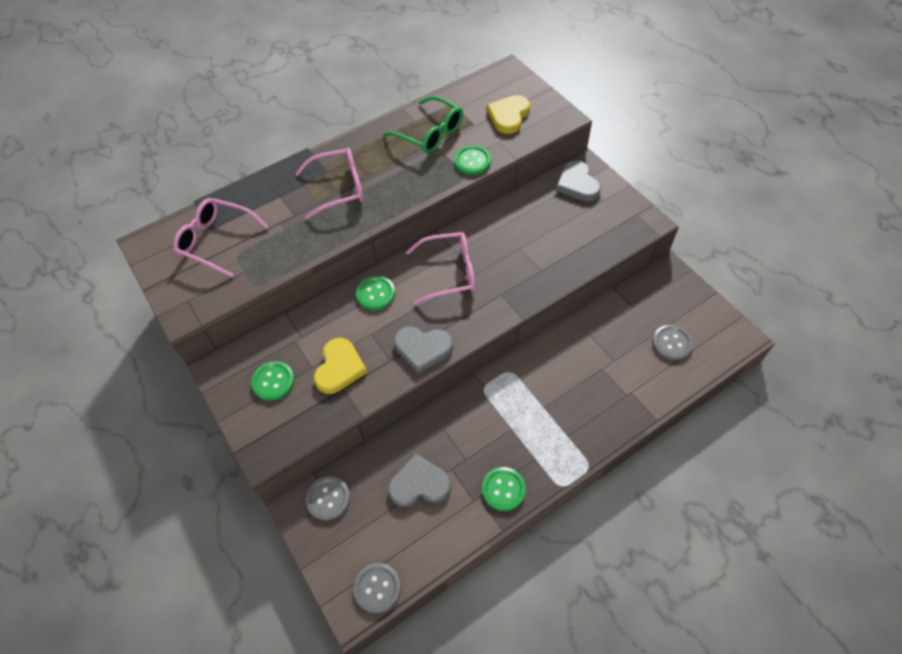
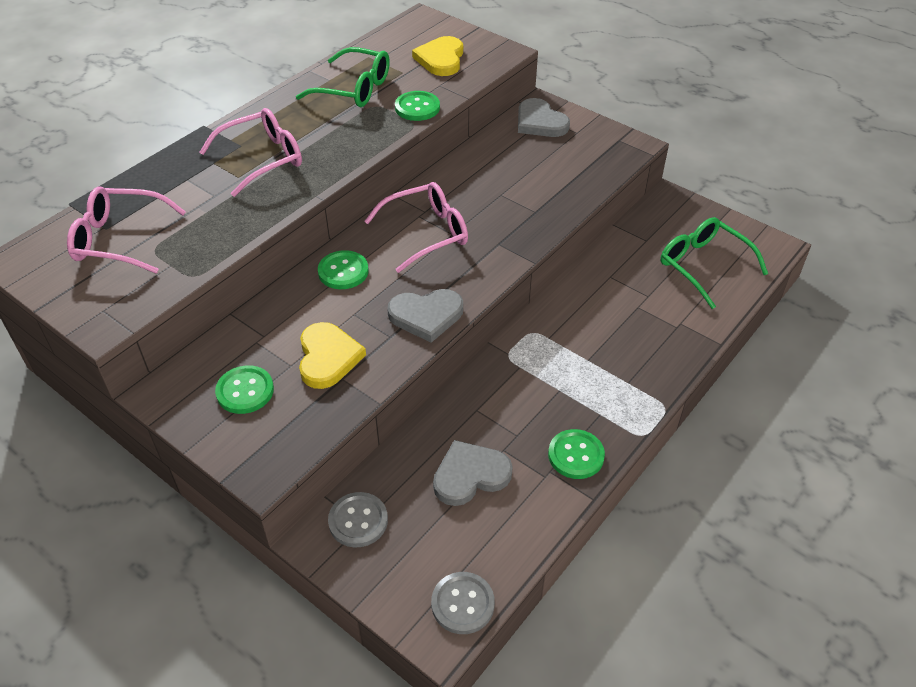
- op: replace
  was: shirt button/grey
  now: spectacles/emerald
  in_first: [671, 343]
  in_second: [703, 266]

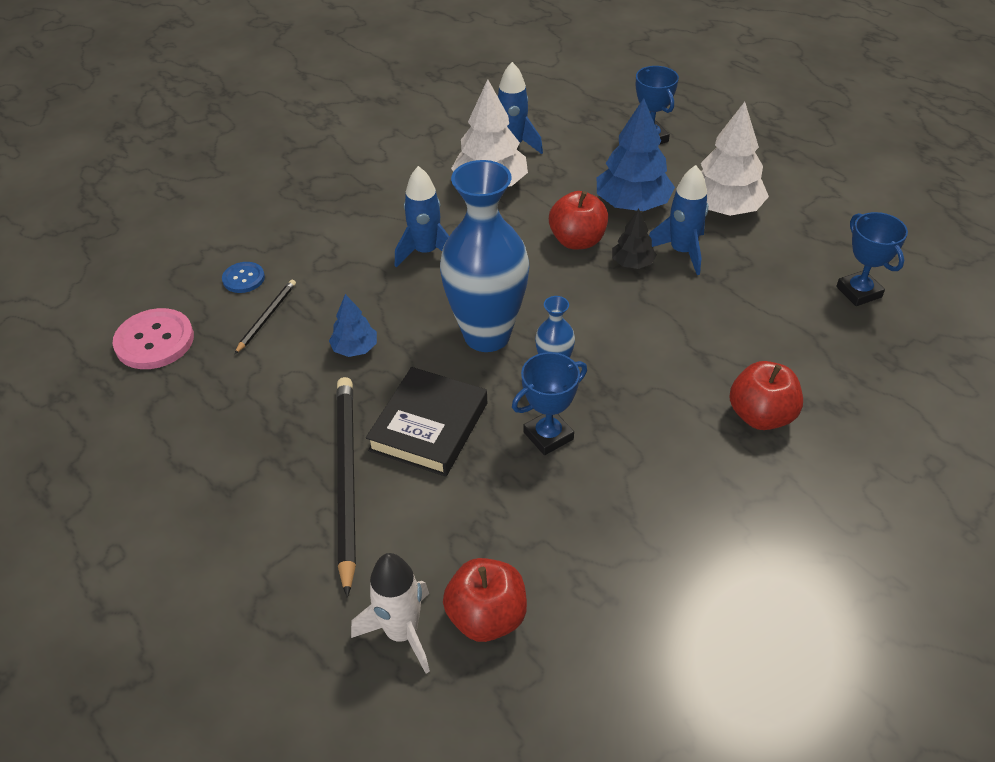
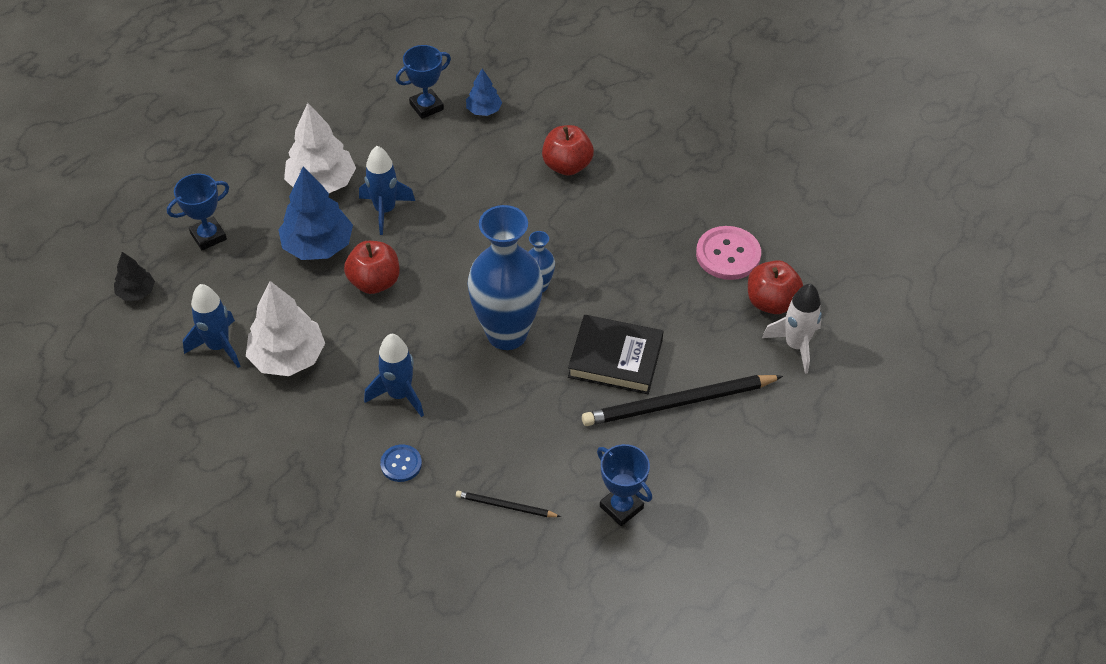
- op: move
  was: shirt button/rosy
  in_first: [154, 341]
  in_second: [728, 254]
- op: move
  was: shirt button/cobalt
  in_first: [243, 278]
  in_second: [401, 464]
- op: move
  was: fir tree/cobalt
  in_first: [355, 348]
  in_second: [484, 110]
- op: move
  was: award cup/cobalt
  in_first: [548, 436]
  in_second: [621, 507]
- op: move
  was: fir tree/ebony
  in_first: [632, 263]
  in_second: [136, 292]

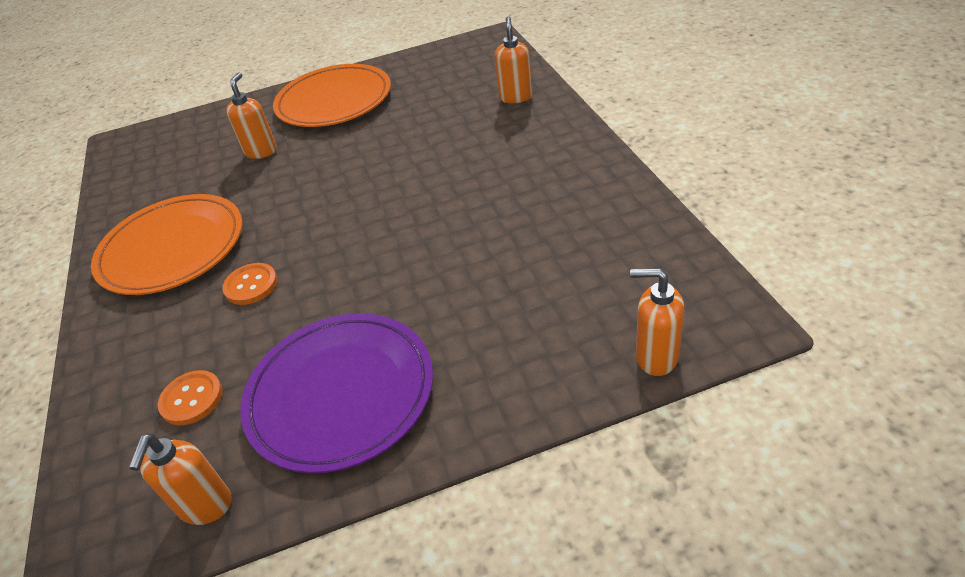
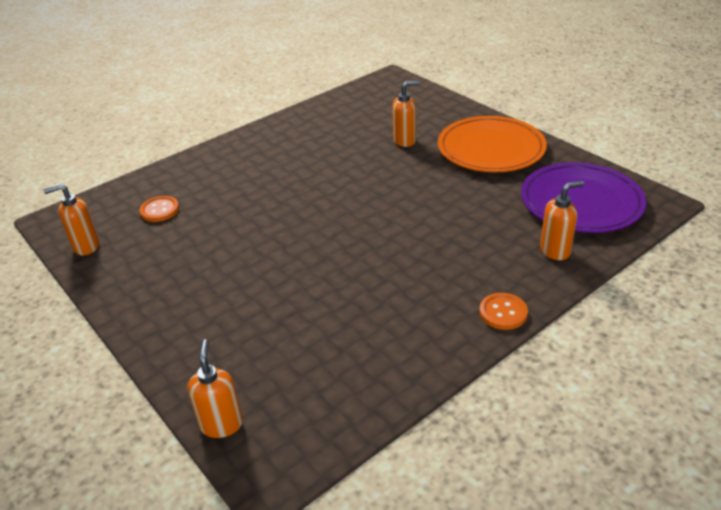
- op: delete
  was: flat dish/bright orange
  in_first: [172, 248]
- op: move
  was: shirt button/bright orange
  in_first: [251, 285]
  in_second: [503, 312]
- op: move
  was: flat dish/violet
  in_first: [340, 393]
  in_second: [581, 202]

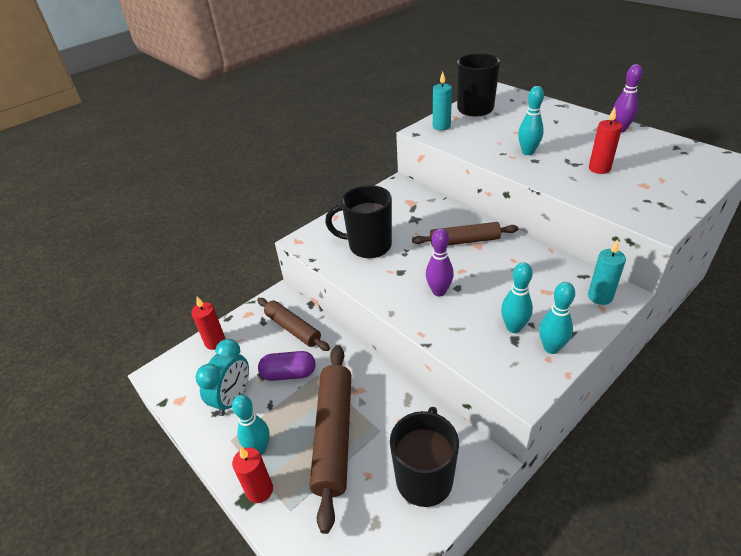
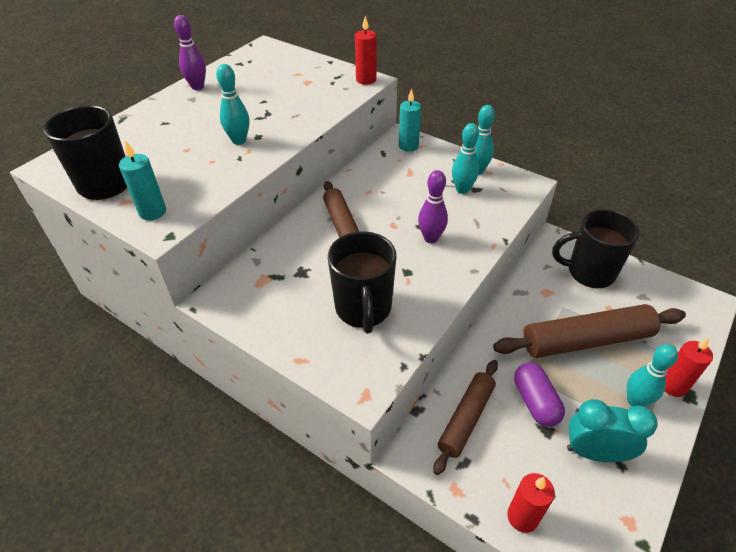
- op: move
  was: wax candle/scarlet
  in_first: [599, 168]
  in_second: [366, 80]

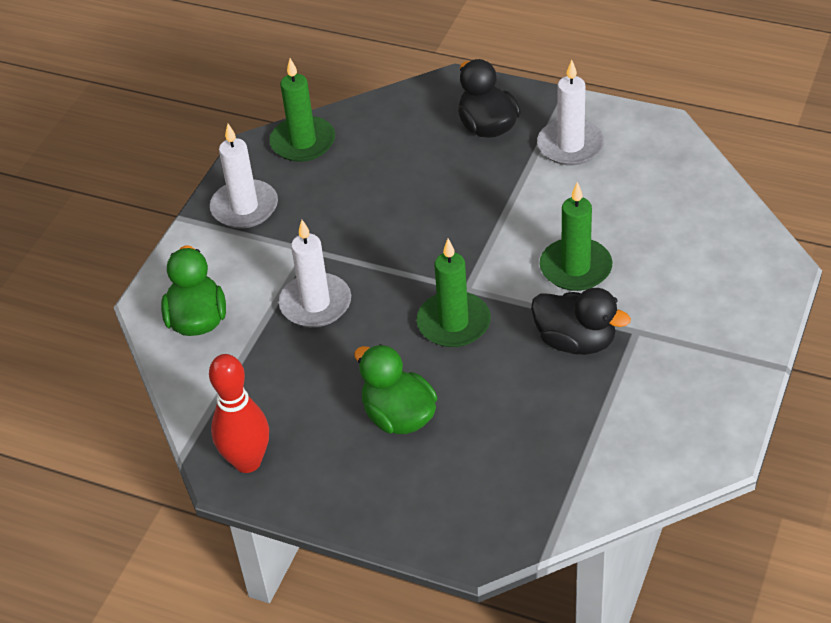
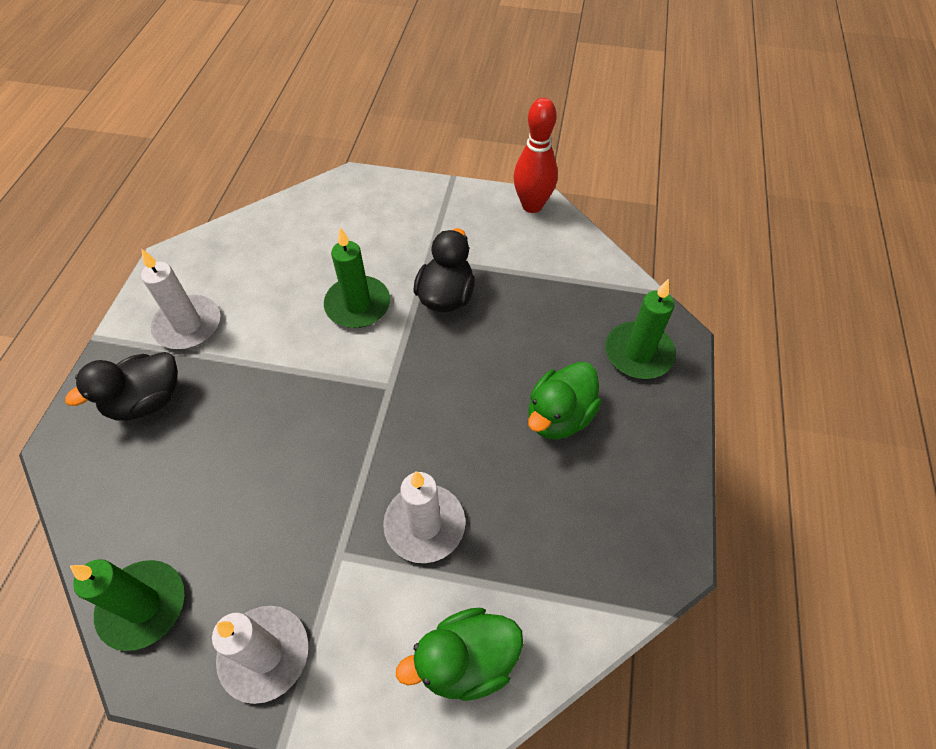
- op: move
  was: bowling pin/scarlet
  in_first: [247, 462]
  in_second: [532, 205]
- op: move
  was: wax candle/emerald
  in_first: [453, 323]
  in_second: [638, 353]

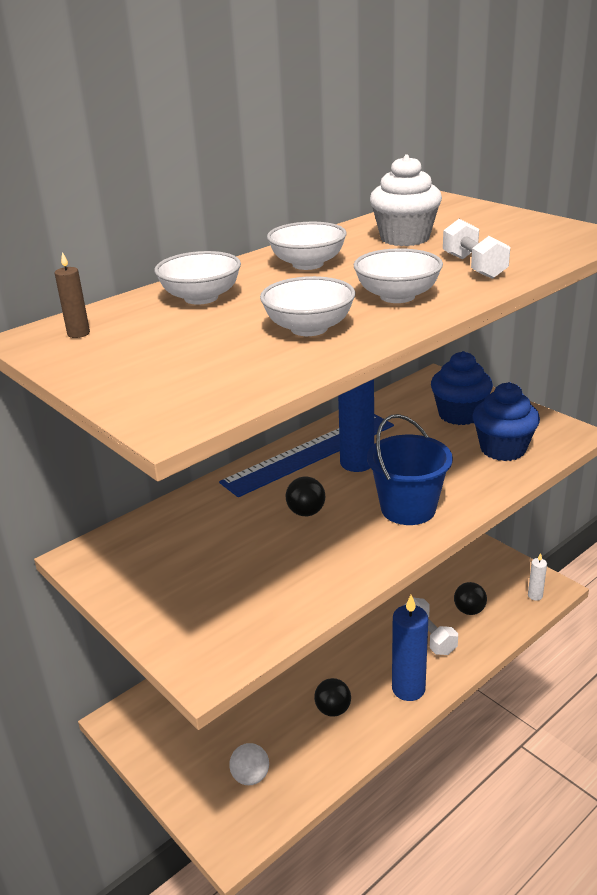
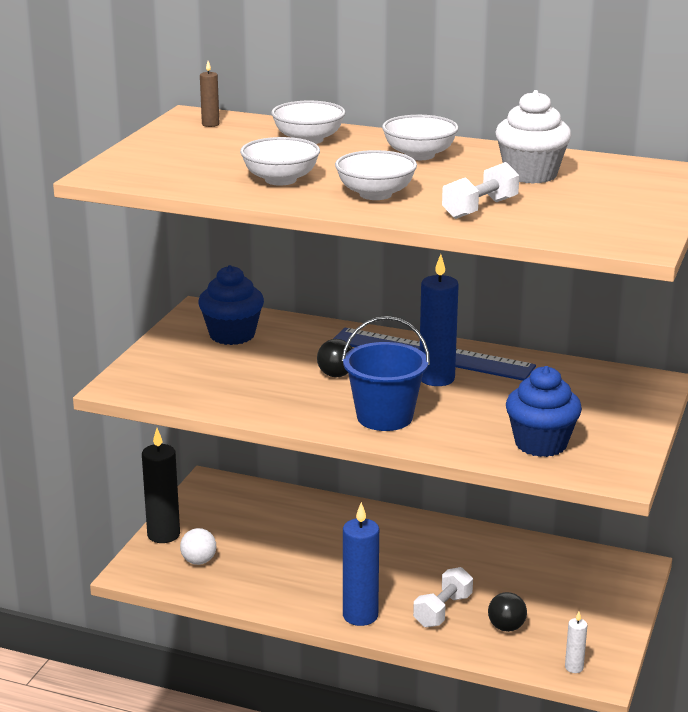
- op: delete
  was: sphere/ebony
  in_first: [333, 710]
- op: insert
  now: wax candle/ebony
  in_second: [163, 535]
- op: move
  was: fairy cake/cobalt
  in_first: [459, 415]
  in_second: [232, 335]

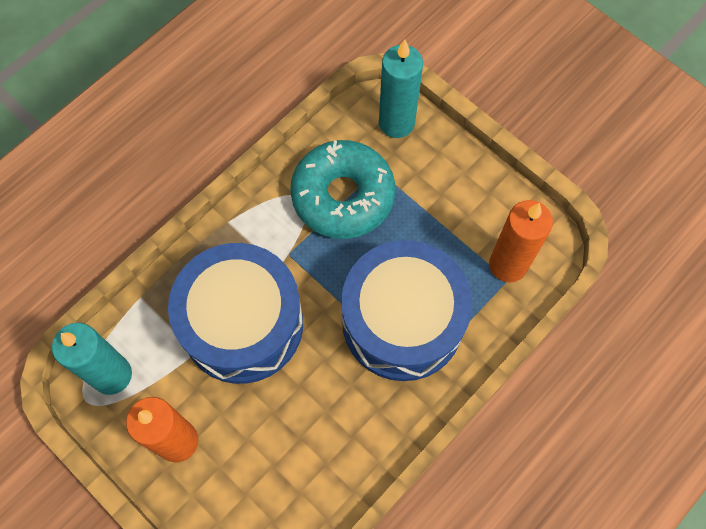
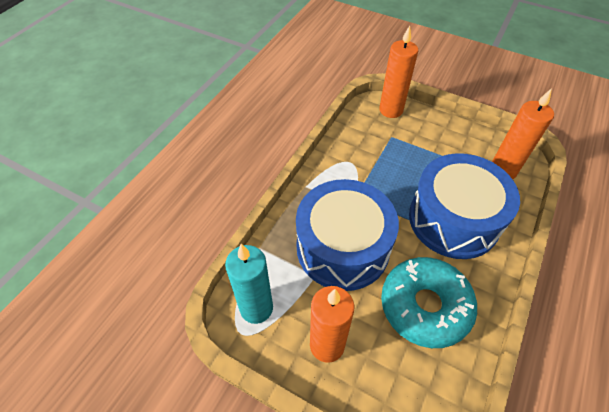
- op: move
  was: doughnut/aqua
  in_first: [343, 196]
  in_second: [425, 306]
- op: recolor
  was: wax candle/aqua
  now: wax candle/bright orange
  in_first: [396, 123]
  in_second: [391, 110]

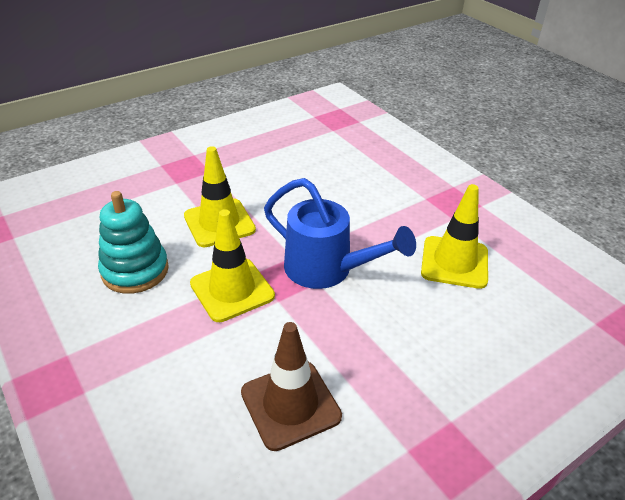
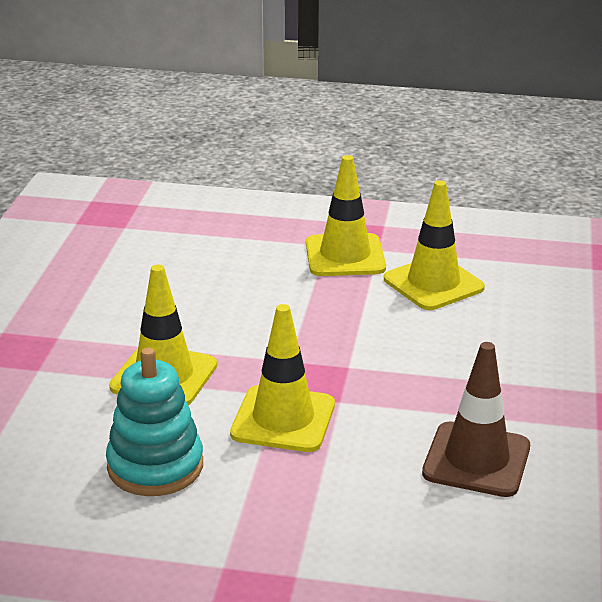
- op: delete
  was: watering pot/cobalt
  in_first: [326, 269]
- op: insert
  now: traffic cone/yellow
  in_second: [345, 256]

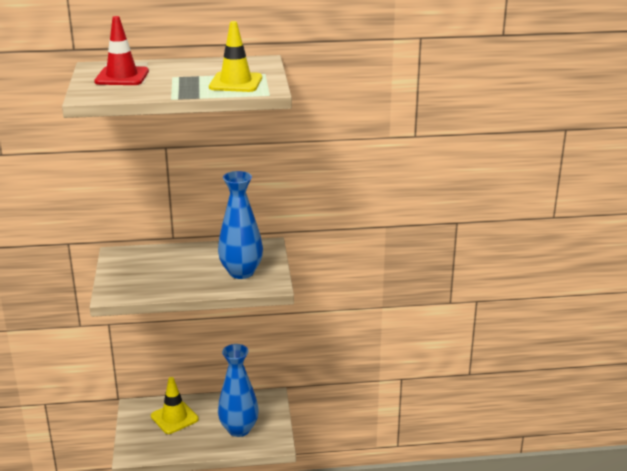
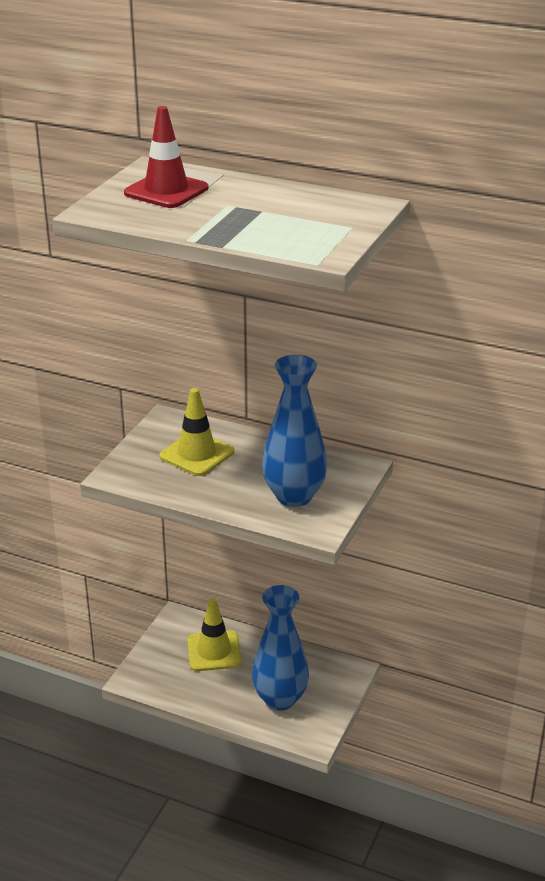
- op: move
  was: traffic cone/yellow
  in_first: [235, 83]
  in_second: [197, 454]

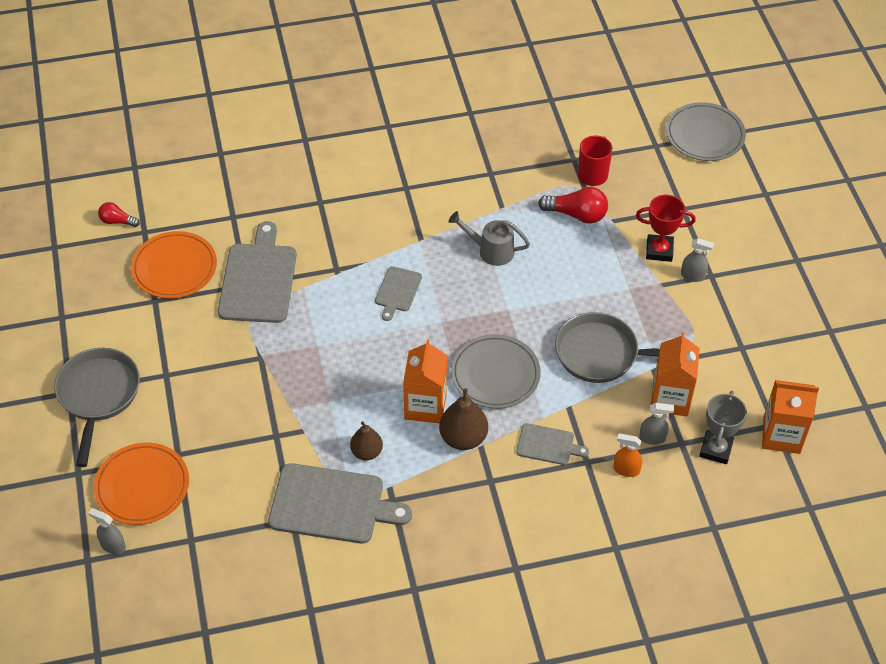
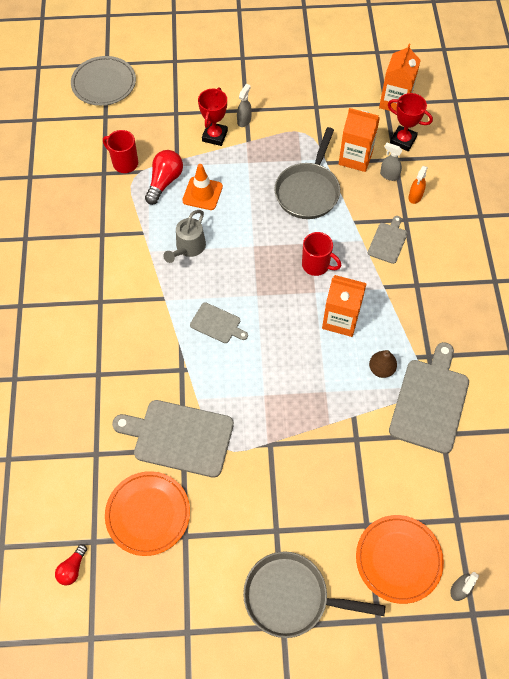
- op: delete
  was: toy pear/brown
  in_first: [463, 438]
- op: insert
  now: traffic cone/bright orange
  in_second: [202, 193]
- op: replace
  was: flat dish/grey
  now: mug/scarlet
  in_first: [495, 374]
  in_second: [316, 265]
- op: recolor
  was: award cup/grey
  now: award cup/scarlet
  in_first: [716, 449]
  in_second: [403, 140]
- op: rotate
  was: spray bottle/grey
  in_first: [652, 438]
  in_second: [389, 175]
  clockwise: -75

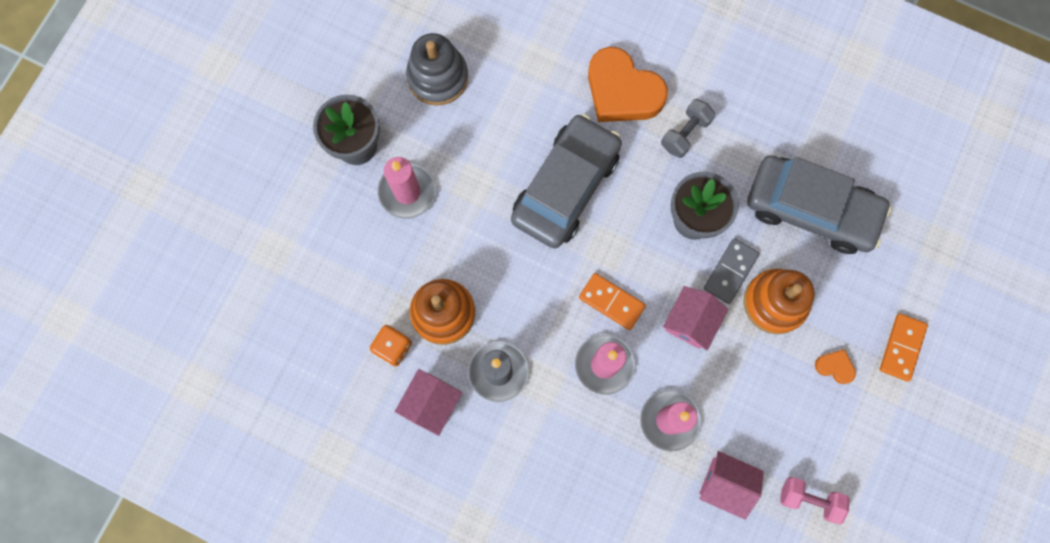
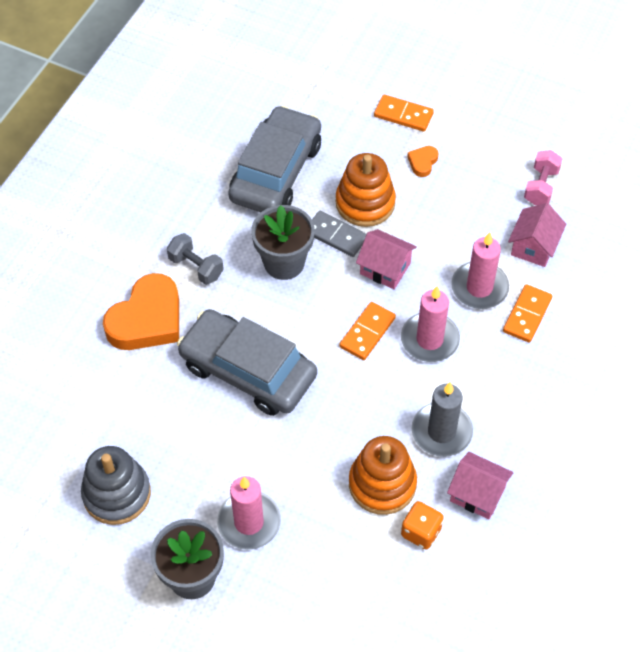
- op: insert
  now: domino piece/bright orange
  in_second: [527, 315]

